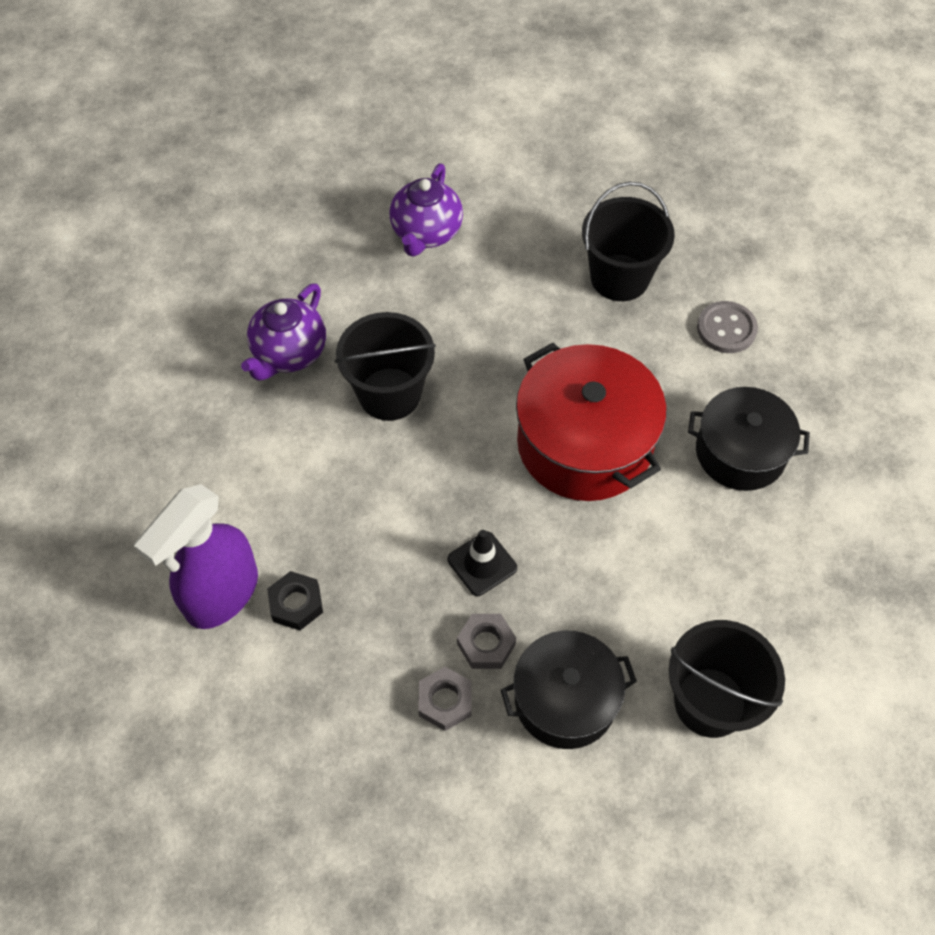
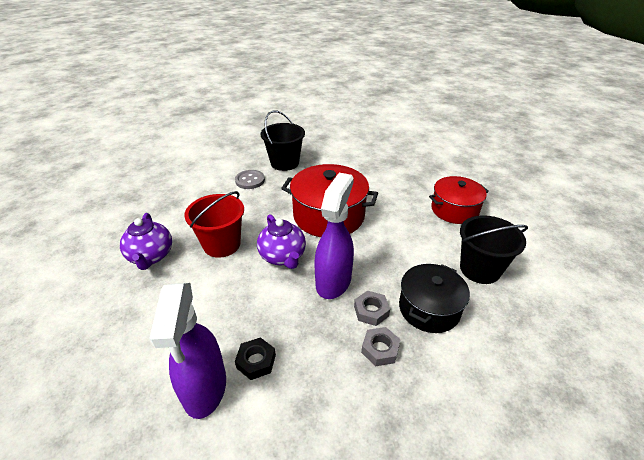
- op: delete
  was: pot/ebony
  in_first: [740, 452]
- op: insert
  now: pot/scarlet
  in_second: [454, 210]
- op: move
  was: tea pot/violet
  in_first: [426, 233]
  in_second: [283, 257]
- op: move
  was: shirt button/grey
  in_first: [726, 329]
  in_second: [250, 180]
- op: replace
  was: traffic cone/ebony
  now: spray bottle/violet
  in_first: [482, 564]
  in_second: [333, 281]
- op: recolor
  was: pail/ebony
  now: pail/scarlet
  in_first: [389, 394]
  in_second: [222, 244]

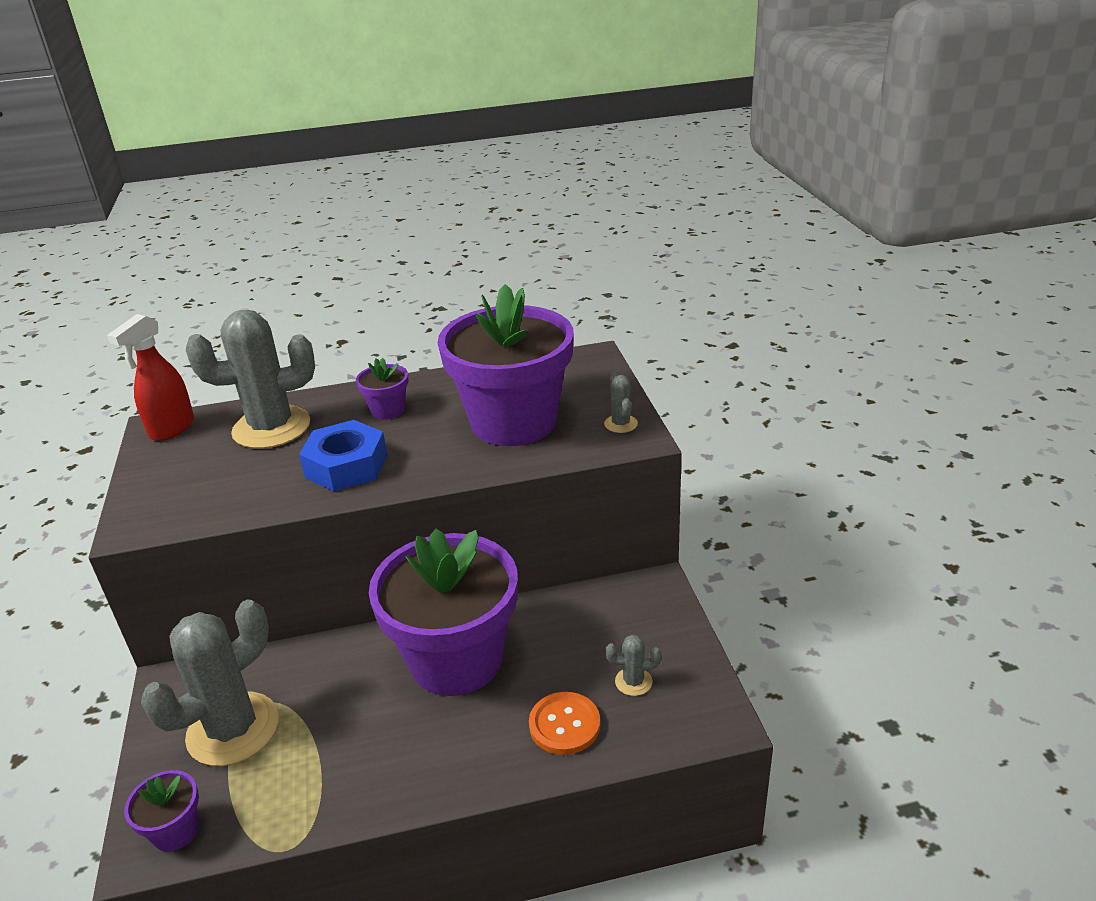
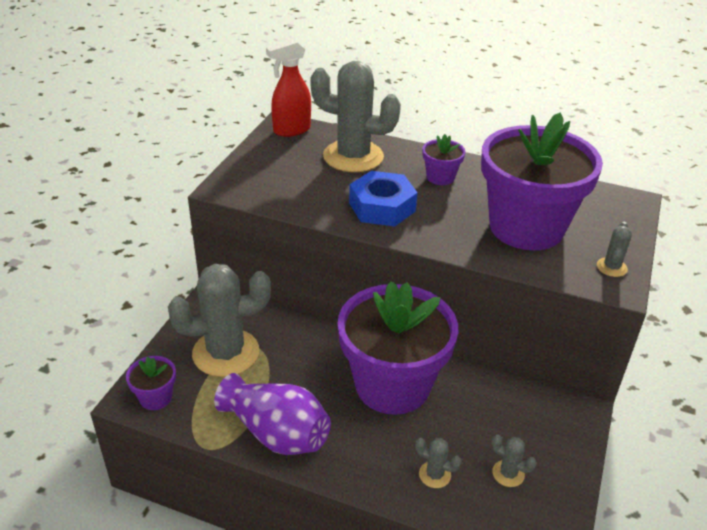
- op: insert
  now: flower vase/violet
  in_second: [276, 433]
- op: replace
  was: shirt button/bright orange
  now: saguaro cactus/grey
  in_first: [564, 725]
  in_second: [434, 475]

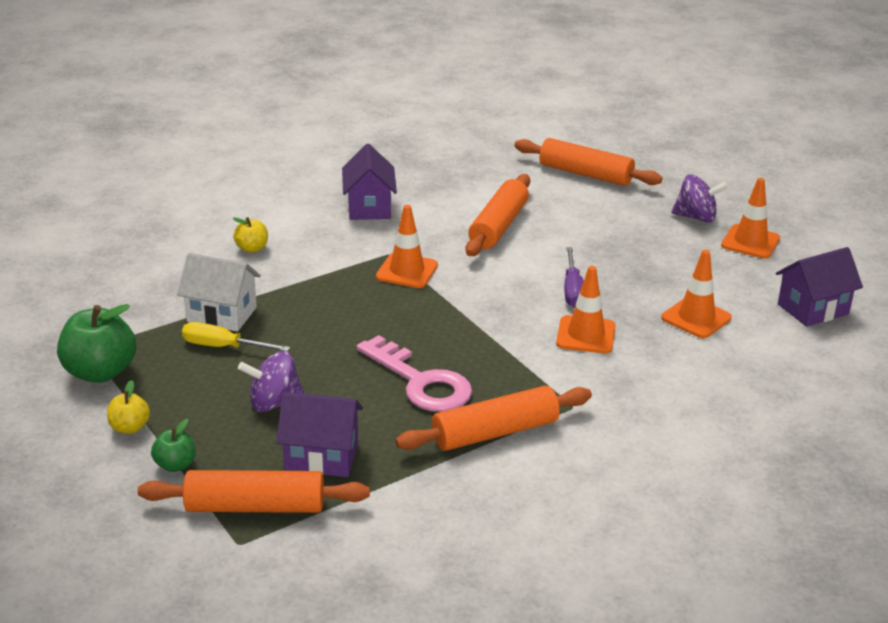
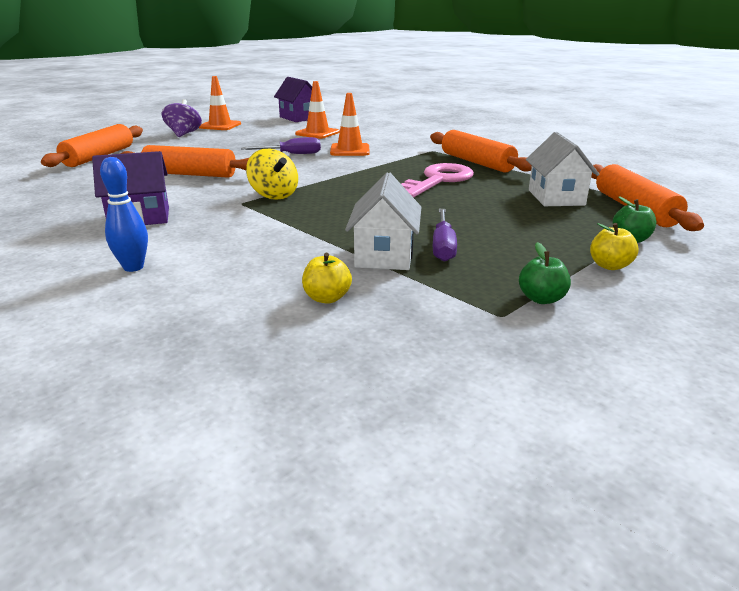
- op: delete
  was: toy top/violet
  in_first: [274, 403]
- op: insert
  now: bowling pin/cobalt
  in_second: [133, 267]
- op: move
  was: toy apple/yellow
  in_first: [252, 248]
  in_second: [327, 298]
- op: replace
  was: traffic cone/bright orange
  now: toy top/yellow
  in_first: [407, 271]
  in_second: [274, 195]
- op: recolor
  was: flat screwdriver/yellow
  now: flat screwdriver/violet
  in_first: [223, 347]
  in_second: [443, 246]
- op: recolor
  was: toy house/violet
  now: toy house/pure white
  in_first: [321, 457]
  in_second: [556, 197]
- op: resize
  was: toy apple/emerald
  in_first: [100, 372]
  in_second: [541, 299]
  ratio: 0.52

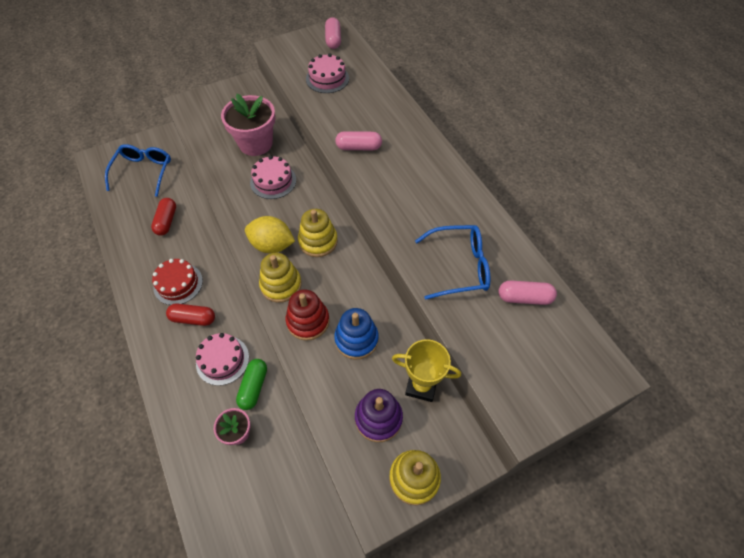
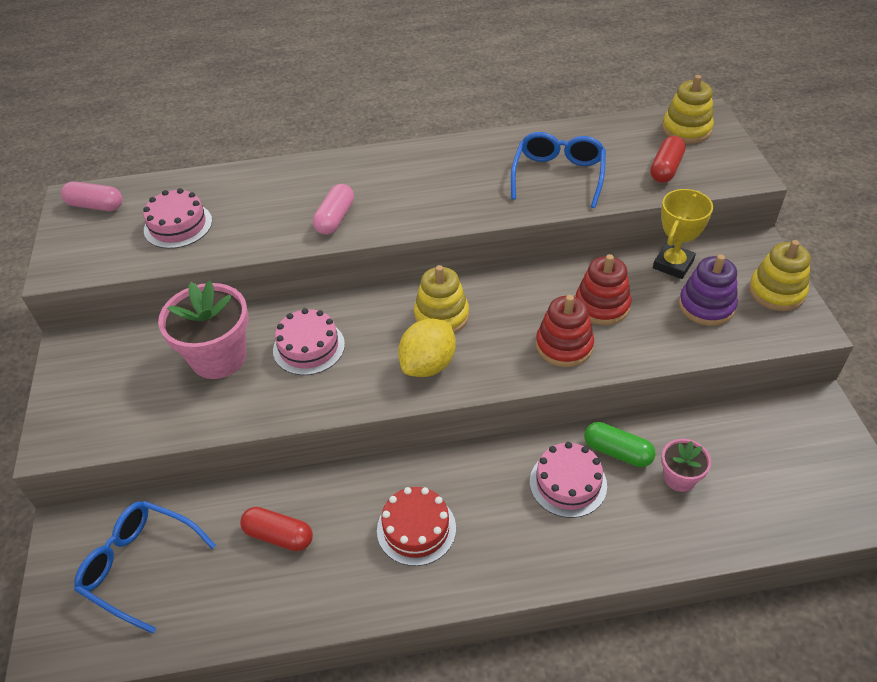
- op: delete
  was: pill/rosy
  in_first: [524, 298]
- op: move
  was: pill/scarlet
  in_first: [193, 318]
  in_second: [666, 169]
- op: move
  was: stacking toy/yellow
  in_first: [281, 285]
  in_second: [686, 129]
- op: recolor
  was: stacking toy/cobalt
  now: stacking toy/scarlet
  in_first: [356, 339]
  in_second: [602, 305]

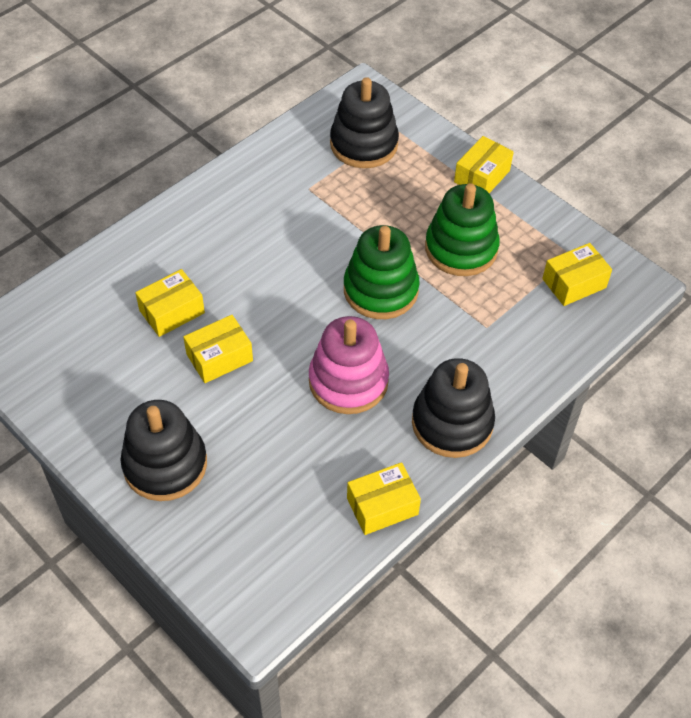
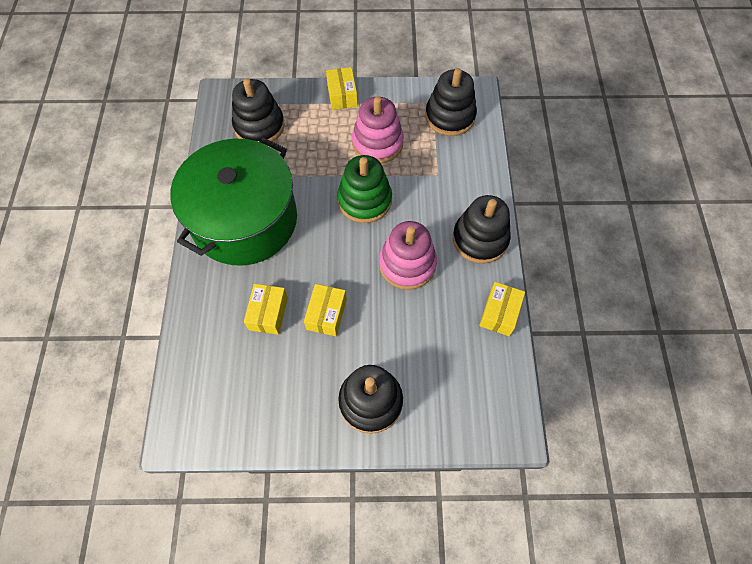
- op: insert
  now: pot/emerald
  in_second: [244, 220]
- op: replace
  was: box/yellow
  now: stacking toy/ebony
  in_first: [574, 283]
  in_second: [450, 116]
- op: recolor
  was: stacking toy/emerald
  now: stacking toy/rosy
  in_first: [461, 248]
  in_second: [377, 143]

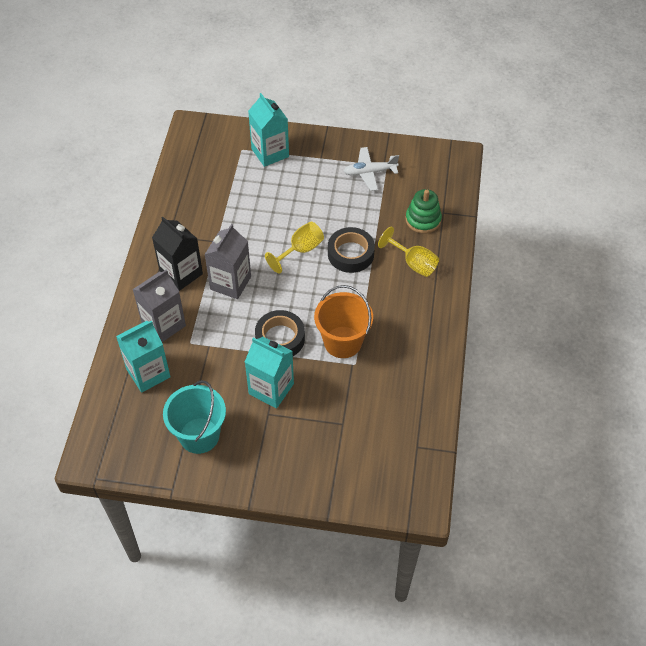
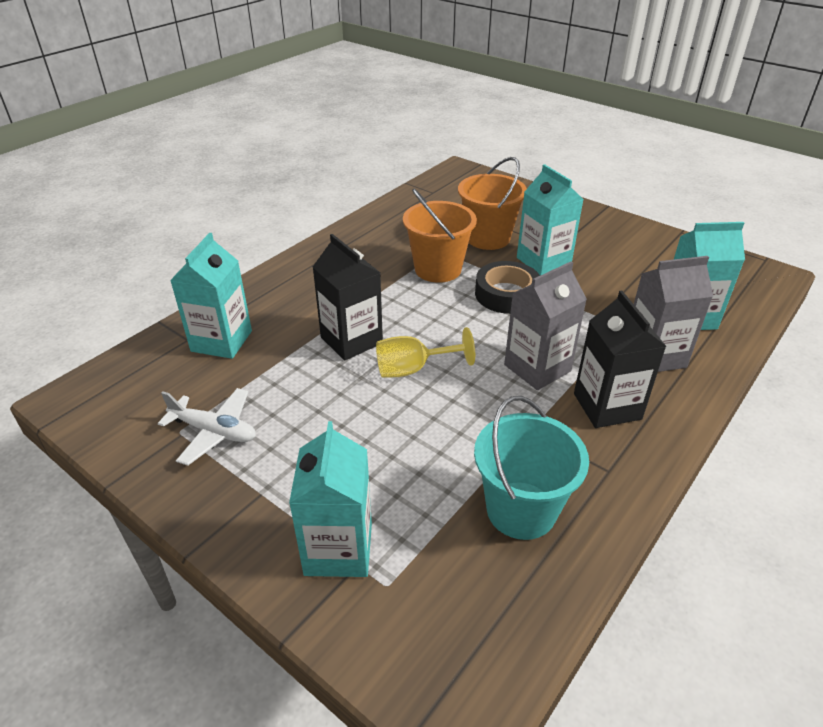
- op: delete
  was: wine glass/yellow
  in_first: [413, 263]
- op: insert
  now: pail/bright orange
  in_second: [488, 238]
- op: move
  was: pail/aqua
  in_first: [199, 435]
  in_second: [521, 510]
- op: replace
  was: sticky tape/ebony
  now: carton/ebony
  in_first: [350, 254]
  in_second: [351, 340]
- op: replace
  was: stacking toy/emerald
  now: carton/aqua
  in_first: [423, 220]
  in_second: [221, 341]

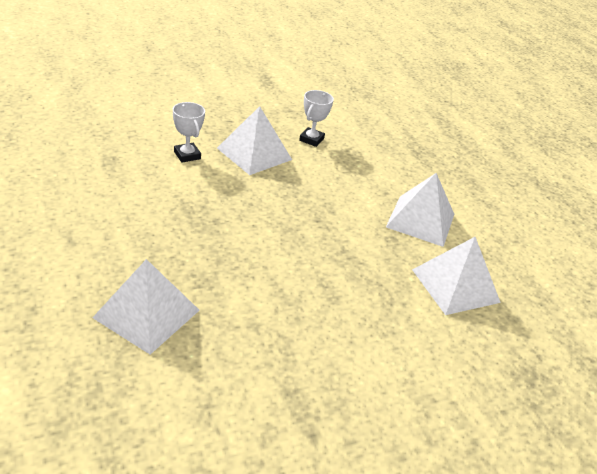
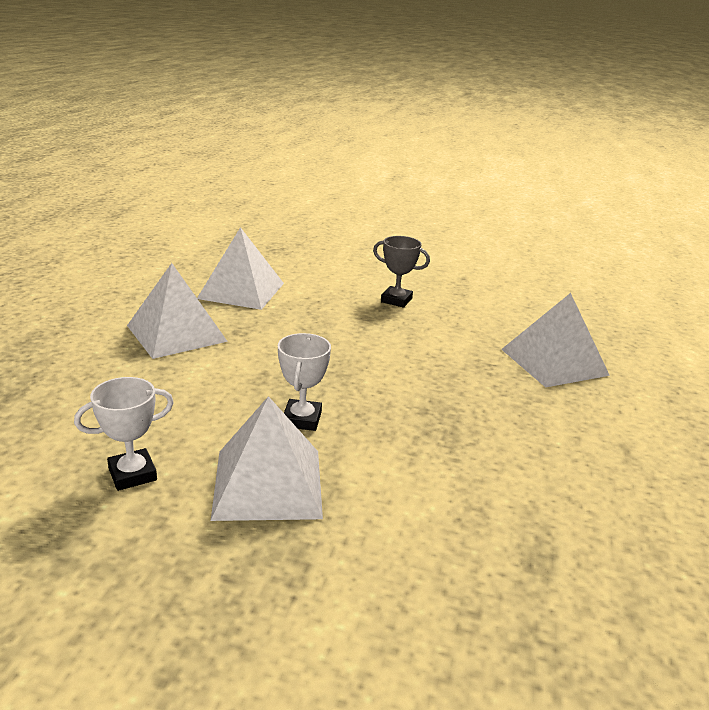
- op: insert
  now: award cup/grey
  in_second: [396, 300]
- op: move
  was: award cup/pure white
  in_first: [187, 155]
  in_second: [302, 419]

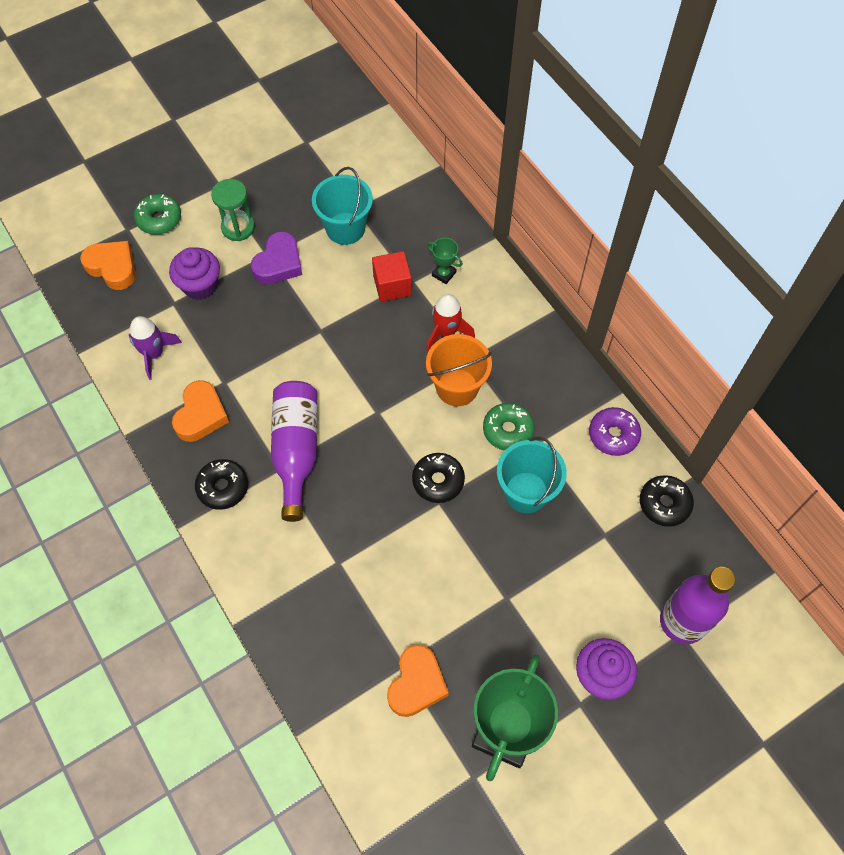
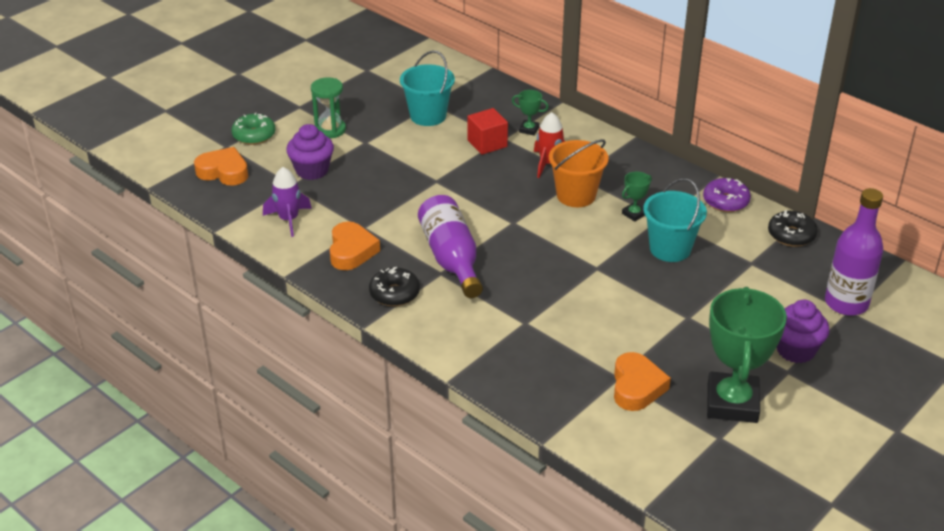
- op: delete
  was: heart shape/violet
  in_first: [279, 263]
- op: delete
  was: doughnut/ebony
  in_first: [438, 481]
- op: replace
  was: doughnut/emerald
  now: award cup/emerald
  in_first: [508, 430]
  in_second: [634, 214]

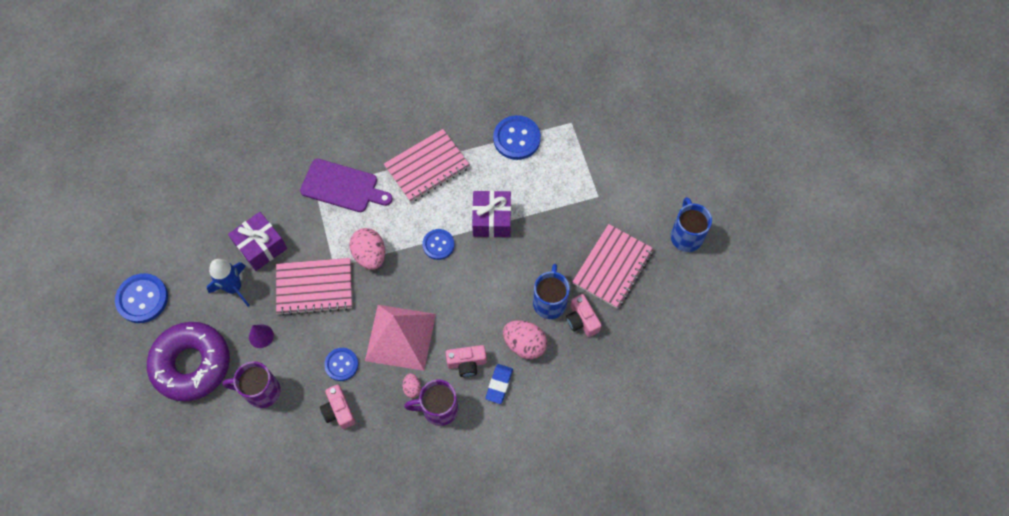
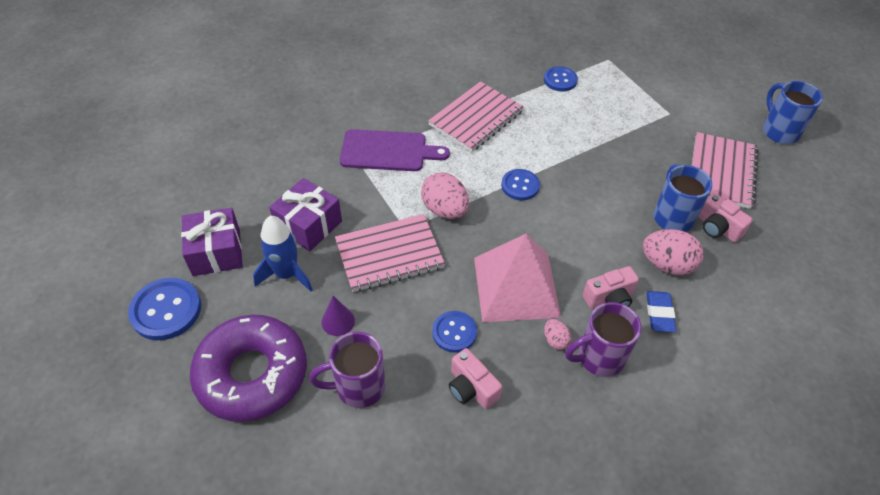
- op: move
  was: present/violet
  in_first: [492, 219]
  in_second: [216, 252]
- op: resize
  was: shirt button/cobalt
  in_first: [516, 138]
  in_second: [560, 80]
  ratio: 0.64

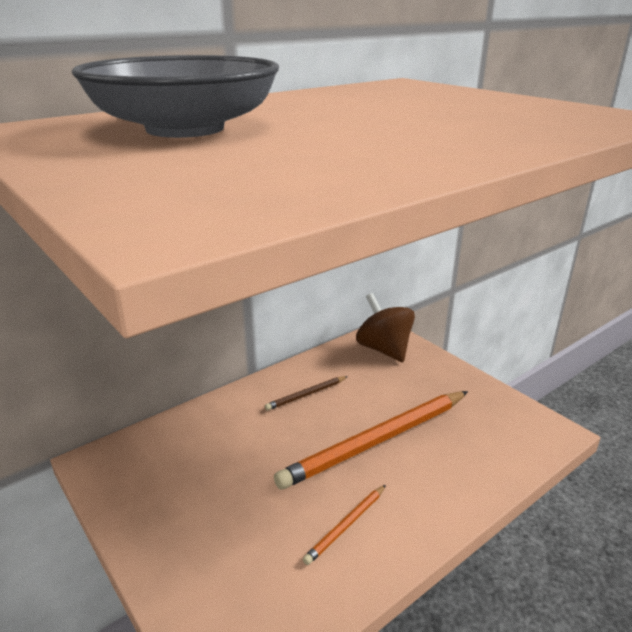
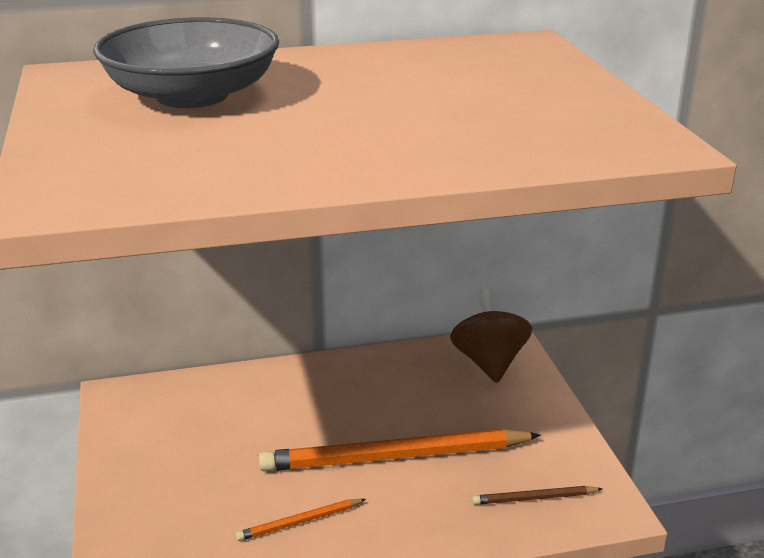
- op: move
  was: wooden pencil/brown
  in_first: [306, 395]
  in_second: [534, 498]

